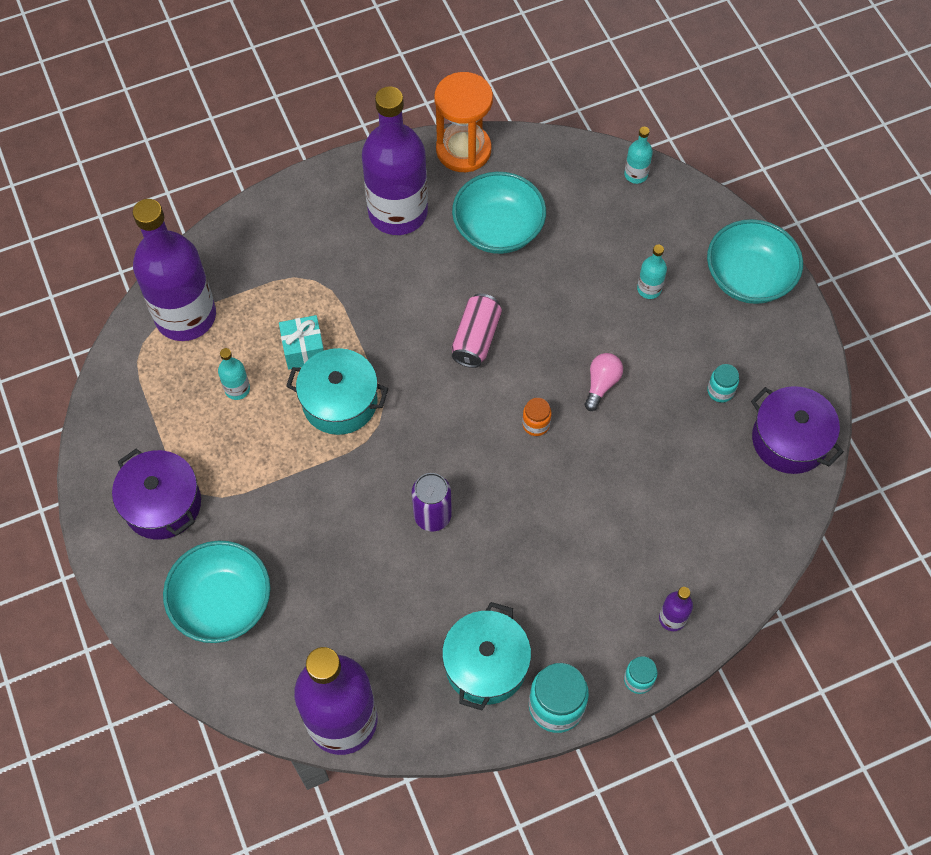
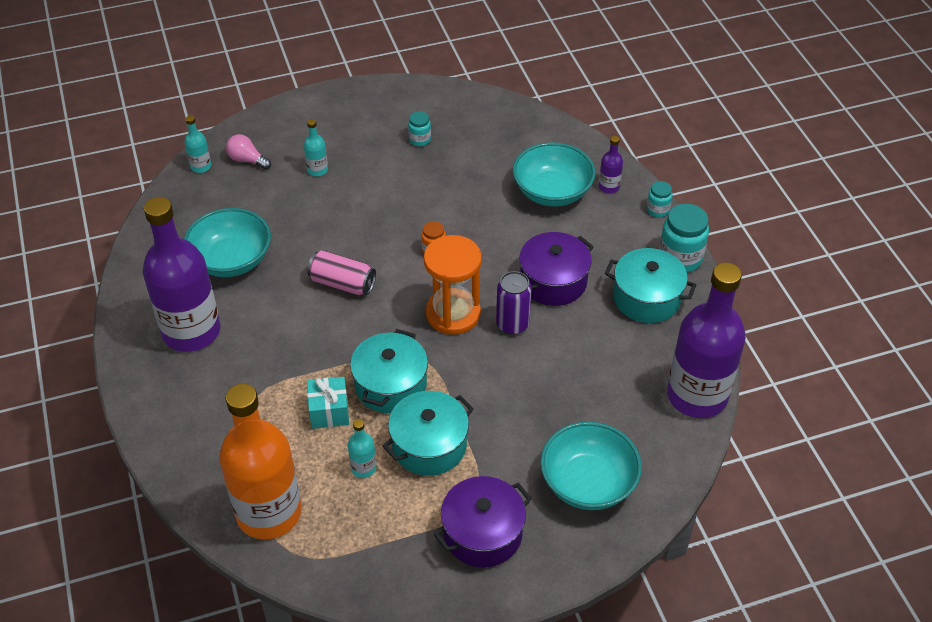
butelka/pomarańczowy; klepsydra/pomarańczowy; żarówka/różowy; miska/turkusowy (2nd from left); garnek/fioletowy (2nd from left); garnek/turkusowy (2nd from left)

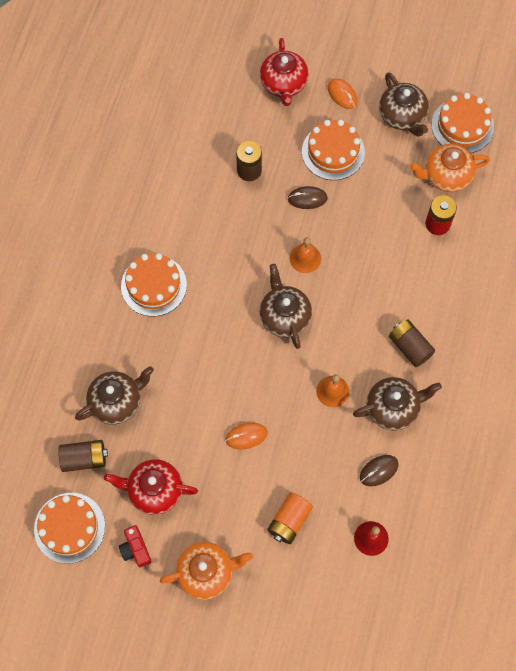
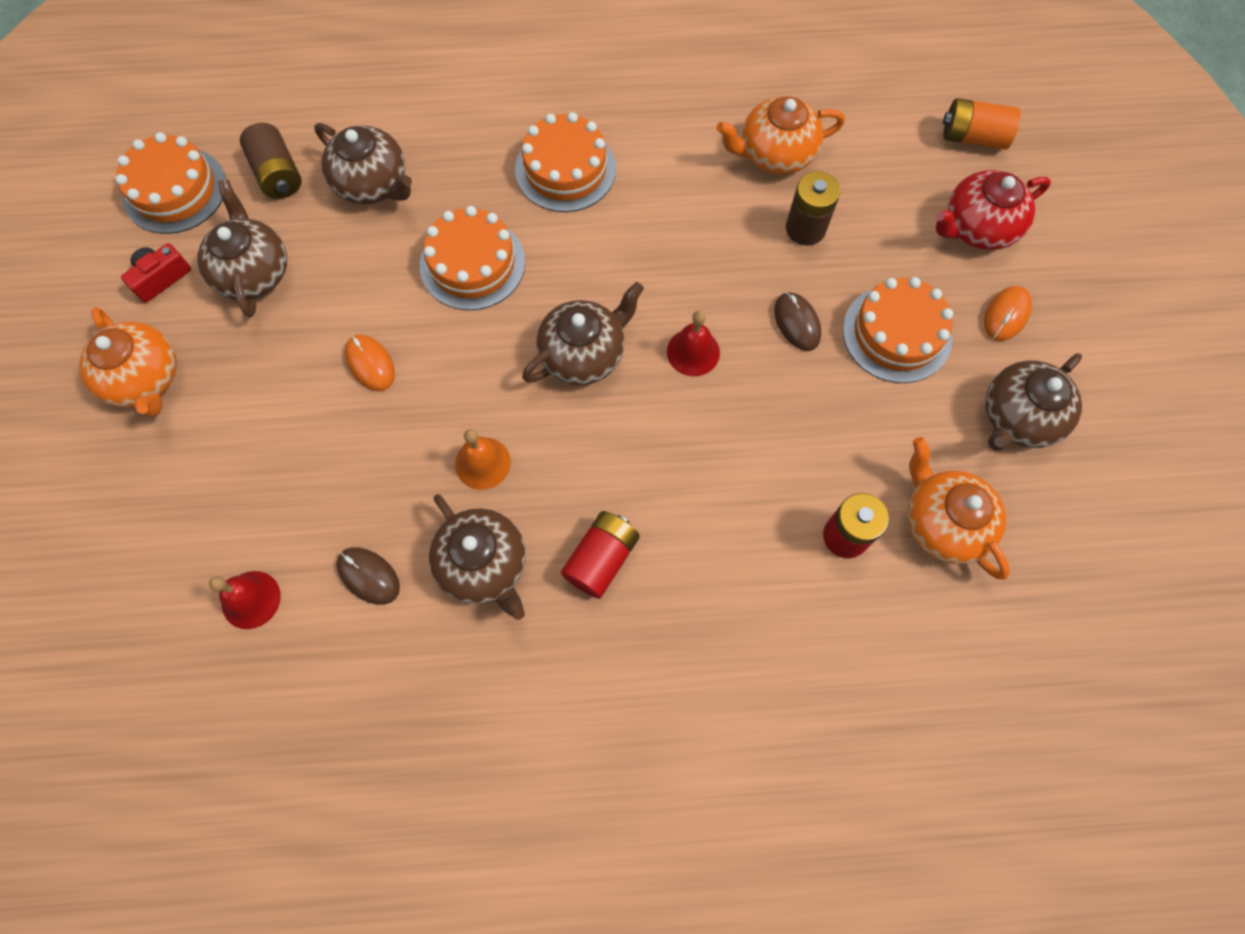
imbryk/brązowy (1st from left); bateria/pomarańczowy; dzwonek/czerwony (2nd from left); bateria/czerwony (1st from left); tort/pomarańczowy (2nd from left); imbryk/pomarańczowy (2nd from left)

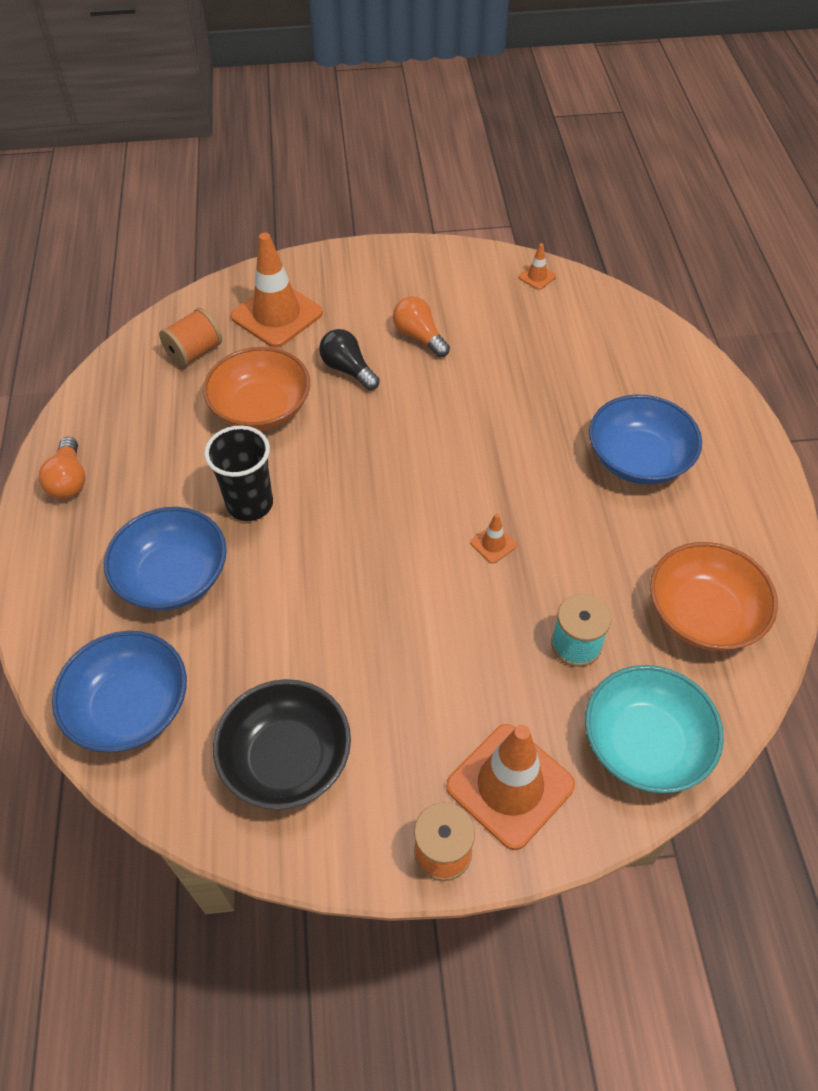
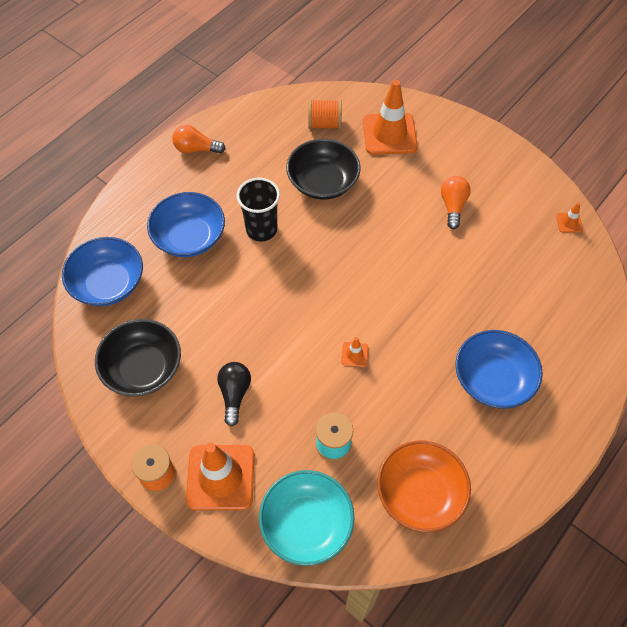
żarówka/pomarańczowy (1st from left); miska/czarny (2nd from left); żarówka/czarny

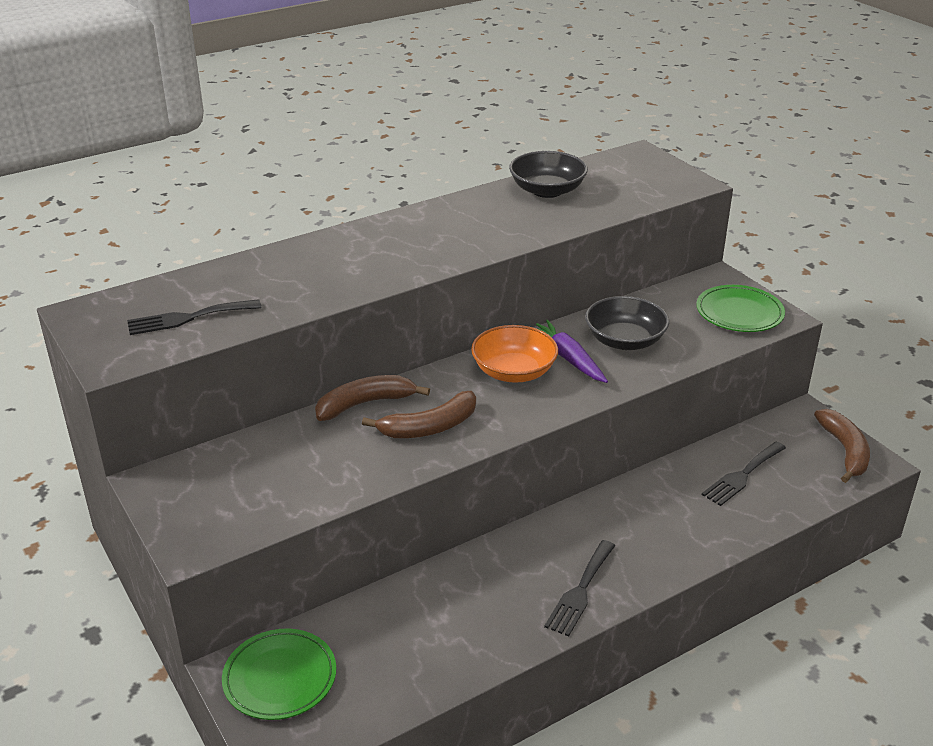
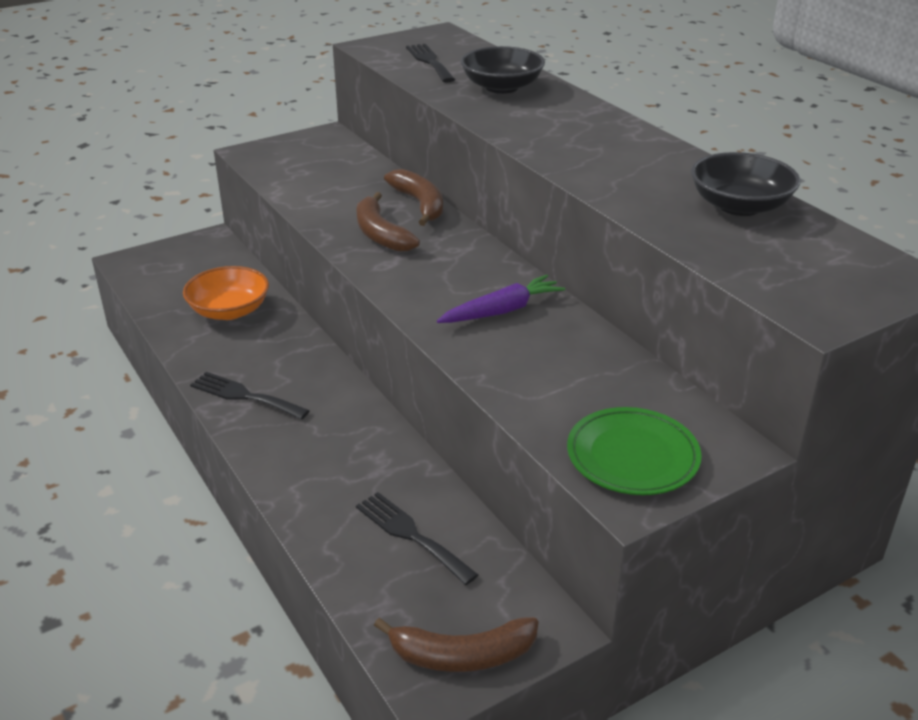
talerz/zielony (1st from left in the first image); miska/pomarańczowy; miska/czarny (1st from left)

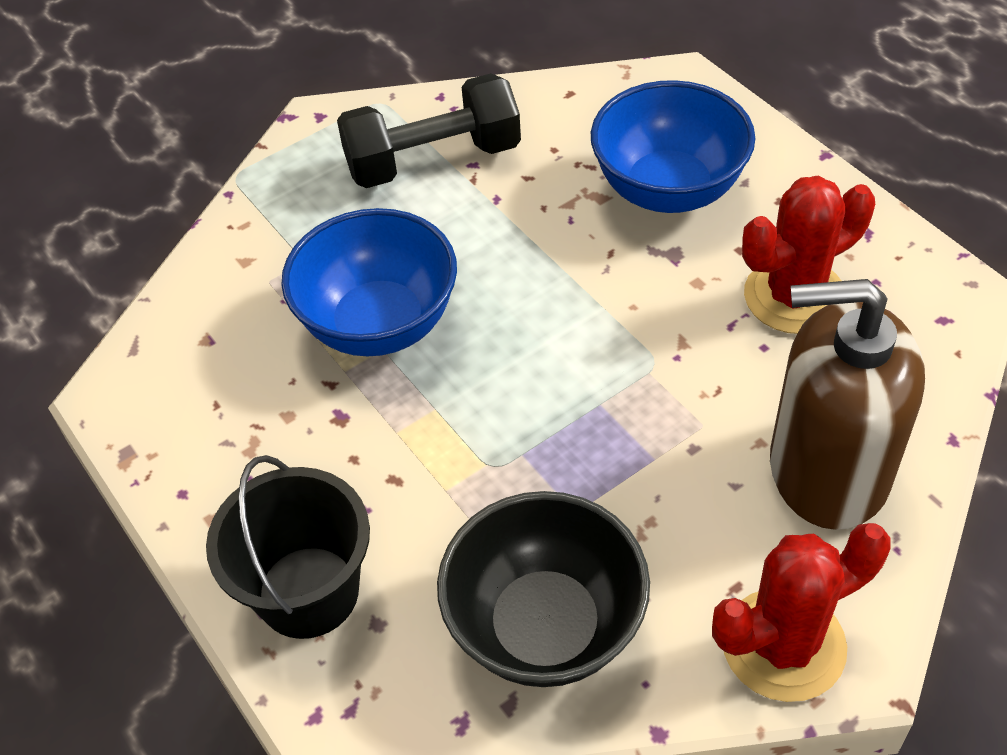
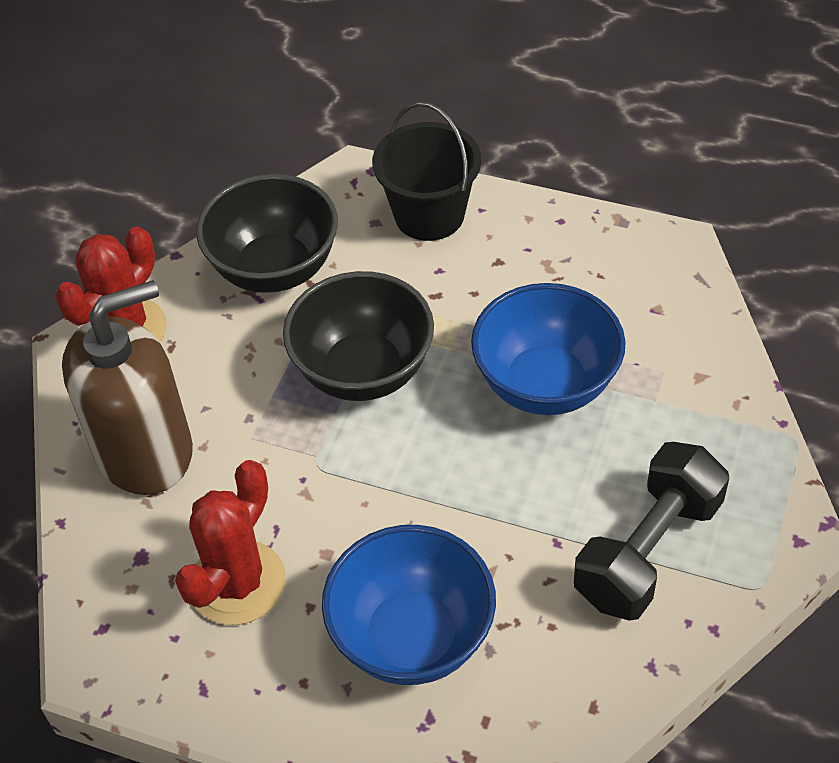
miska/czarny (2nd from left)

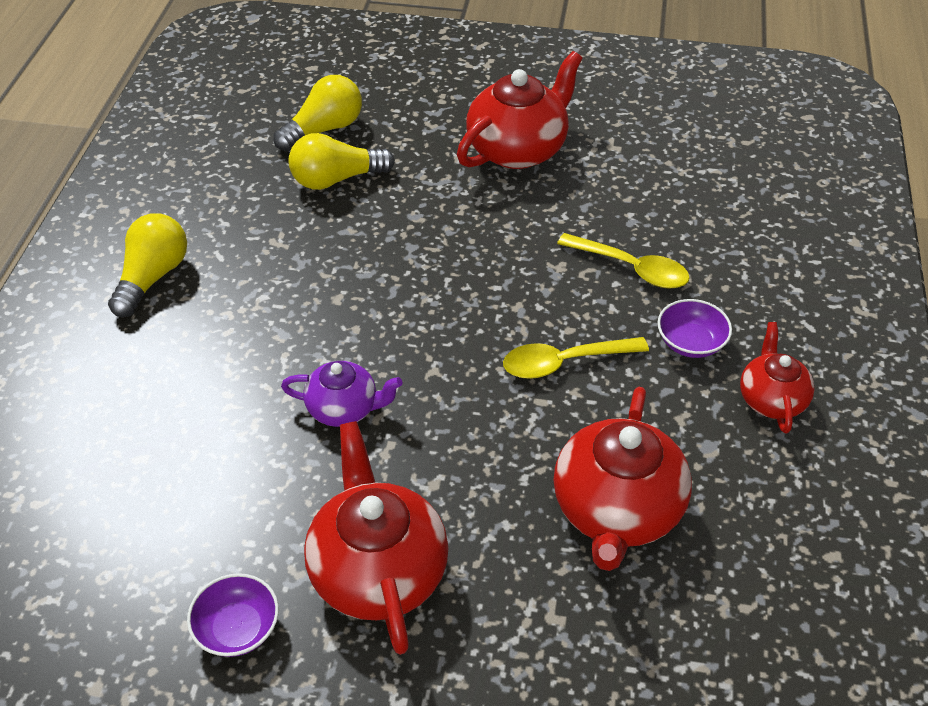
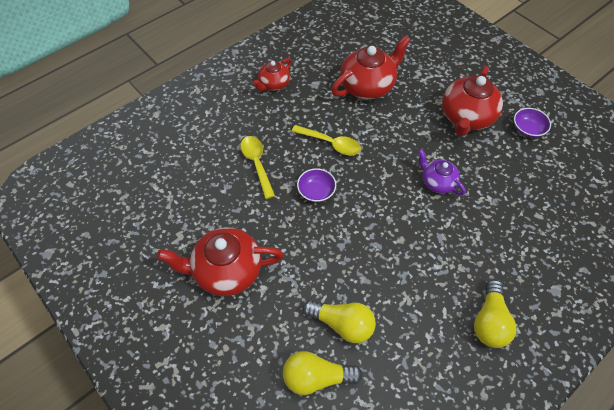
żarówka/żółty (3rd from left); miska/fioletowy (1st from left)

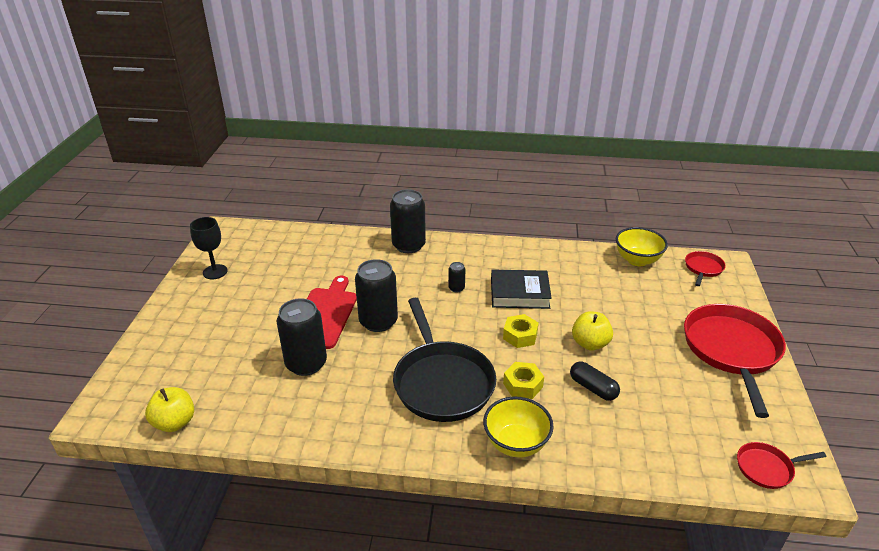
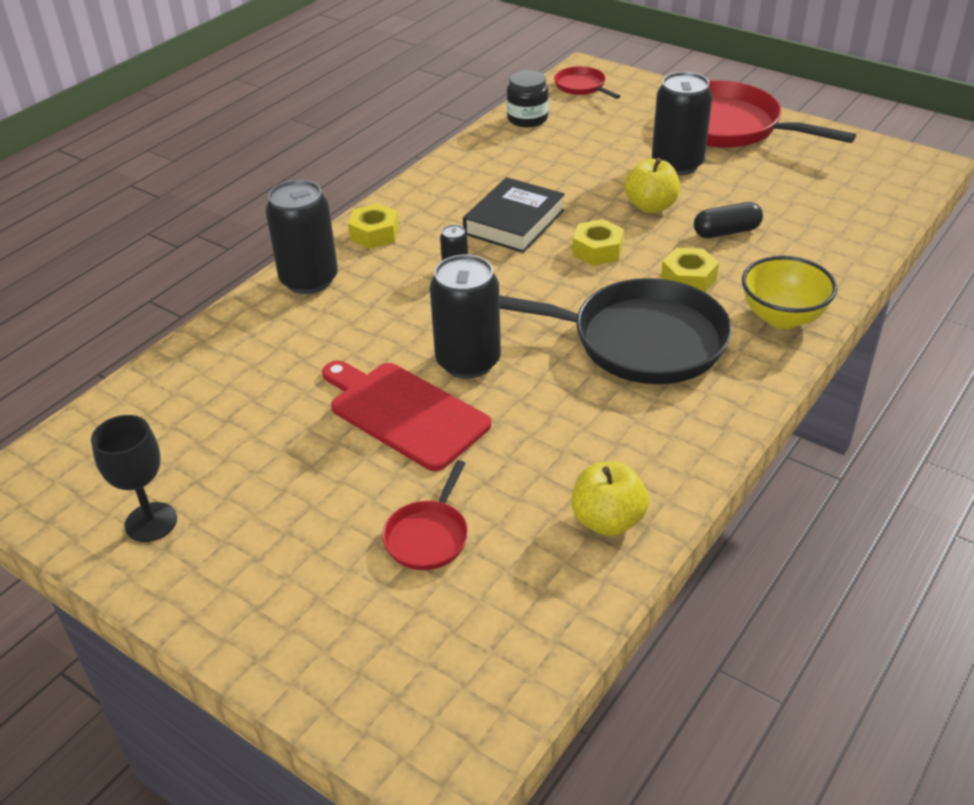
jabłko/żółty (1st from left); puszka/czarny (4th from left); słoik/czarny; patelnia/czerwony (1st from left); nakrętka/żółty (1st from left)

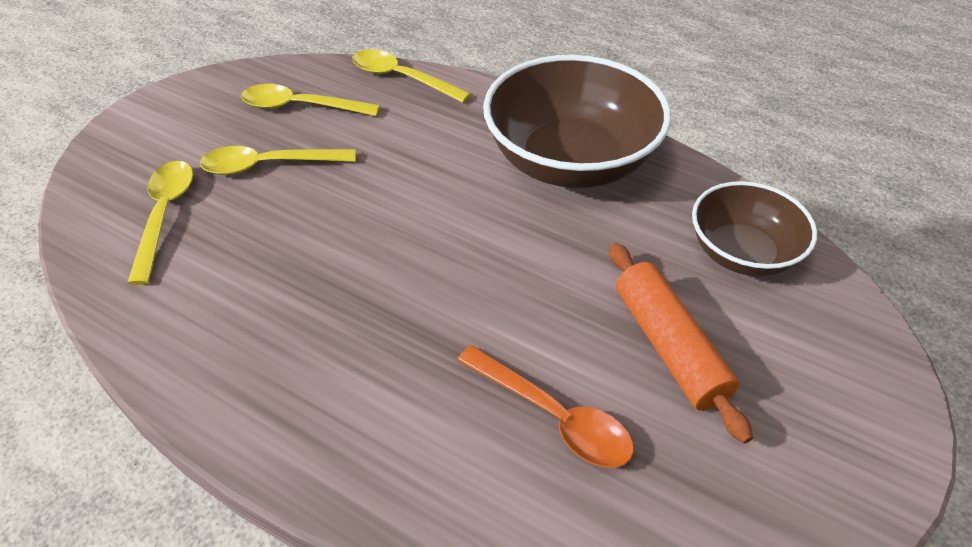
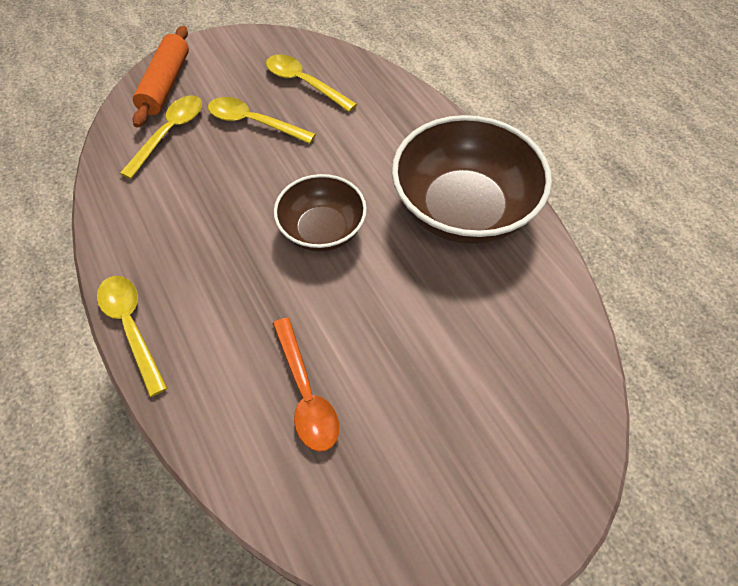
łyżka/żółty (1st from left); wałek do ciasta/pomarańczowy; miska/brązowy (1st from left)

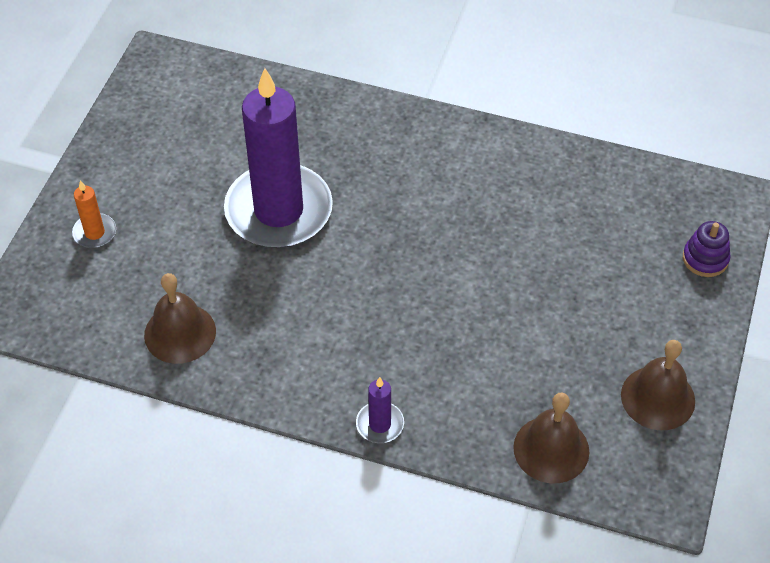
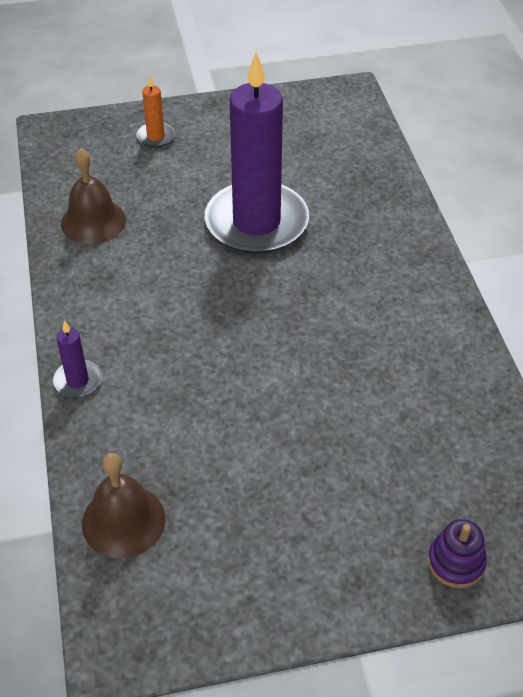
dzwonek/brązowy (3rd from left in the first image)

